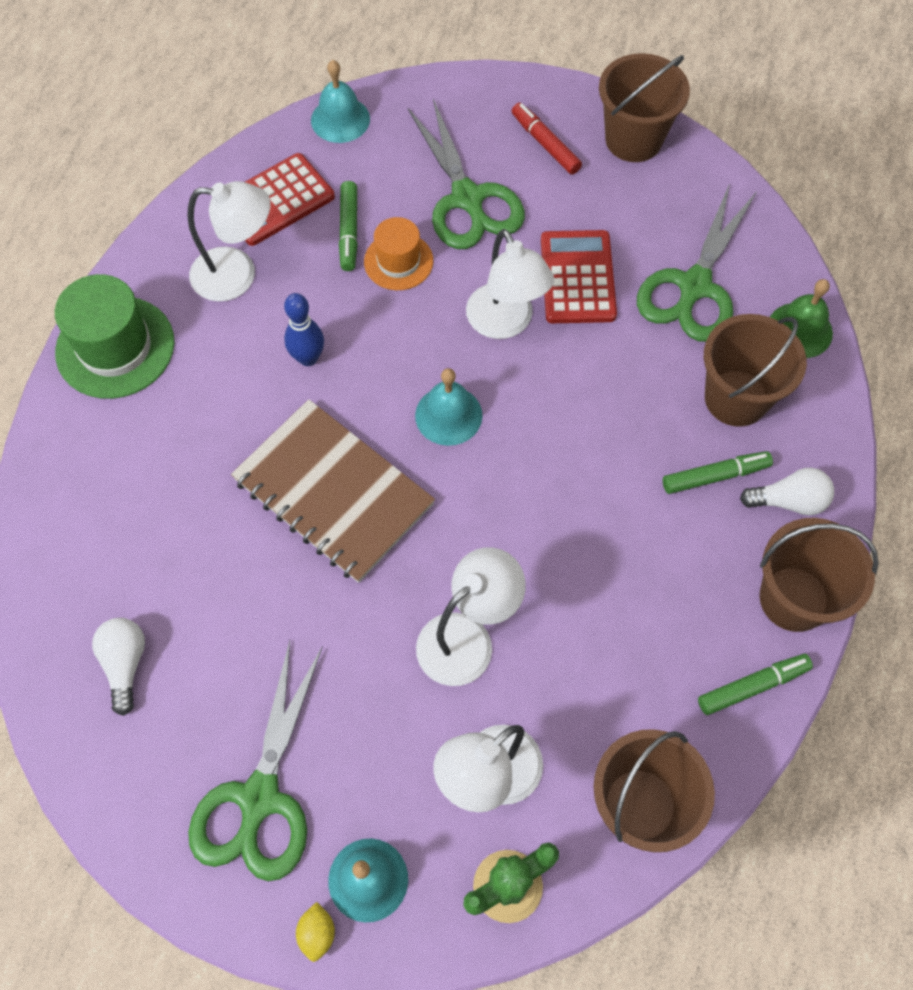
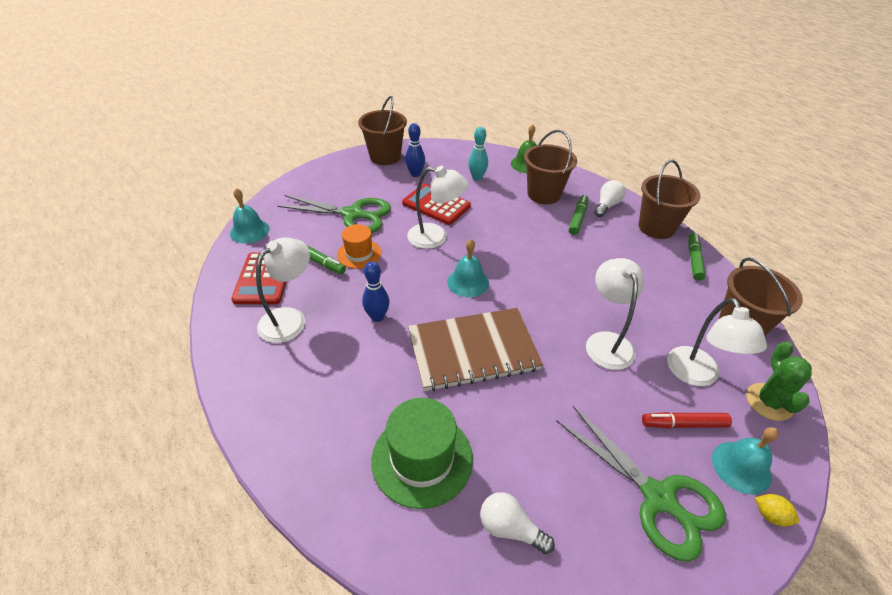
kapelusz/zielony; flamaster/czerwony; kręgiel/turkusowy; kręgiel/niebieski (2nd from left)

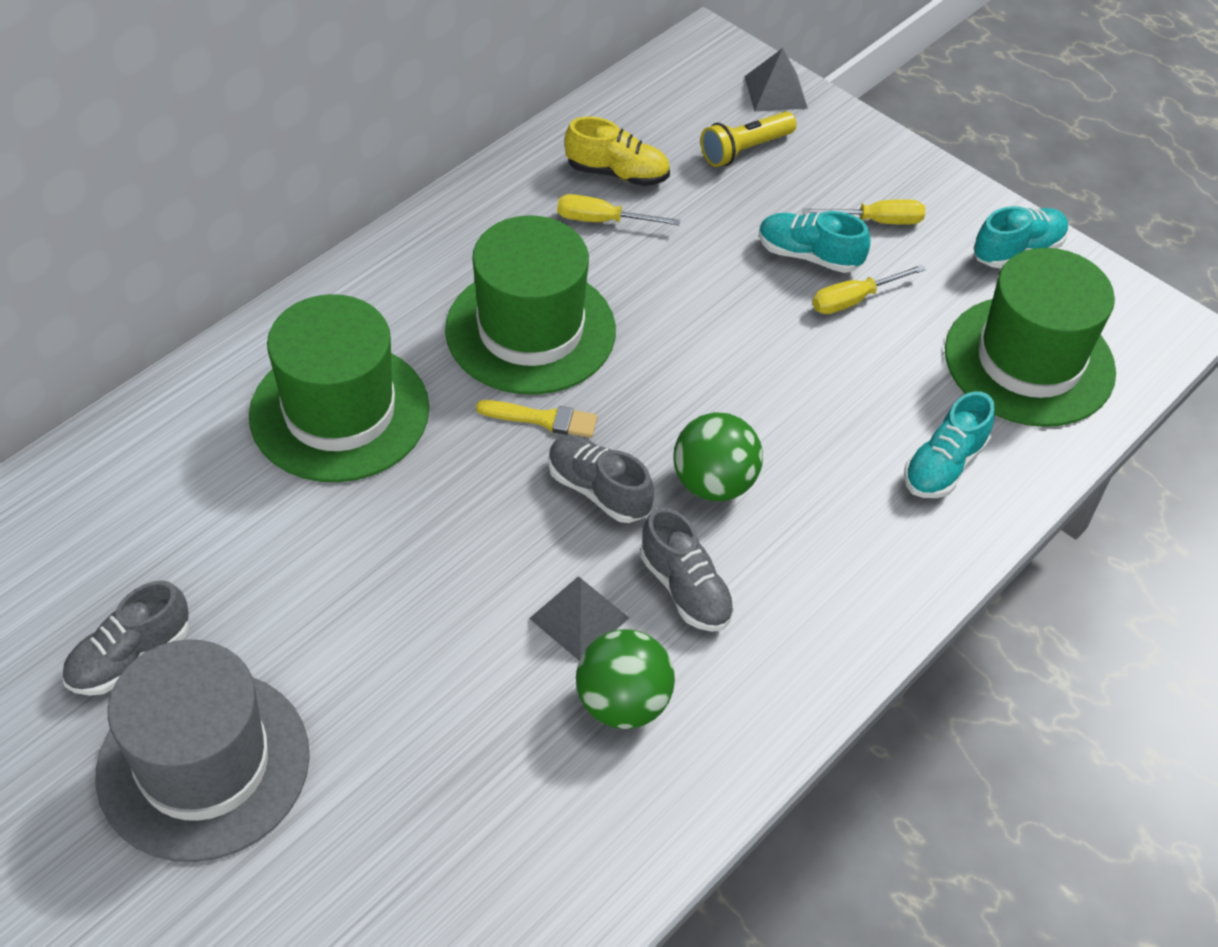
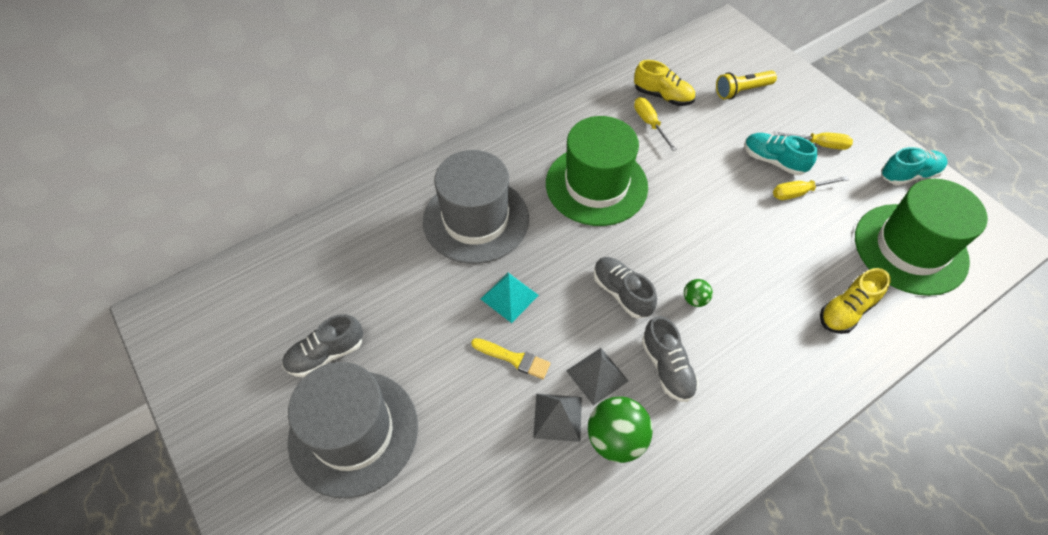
kapelusz/szary (2nd from left); pędzel/żółty; śrubokręt/żółty (1st from left); piłka/zielony (2nd from left); piramida/szary (1st from left); but/żółty (2nd from left); piramida/turkusowy

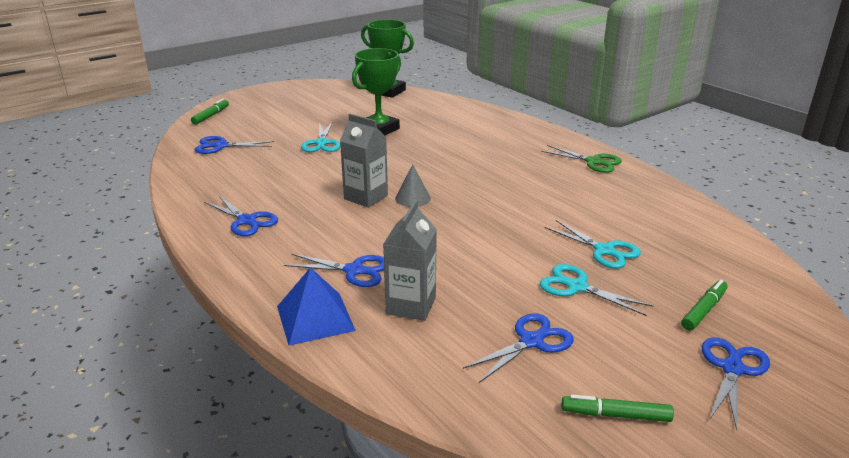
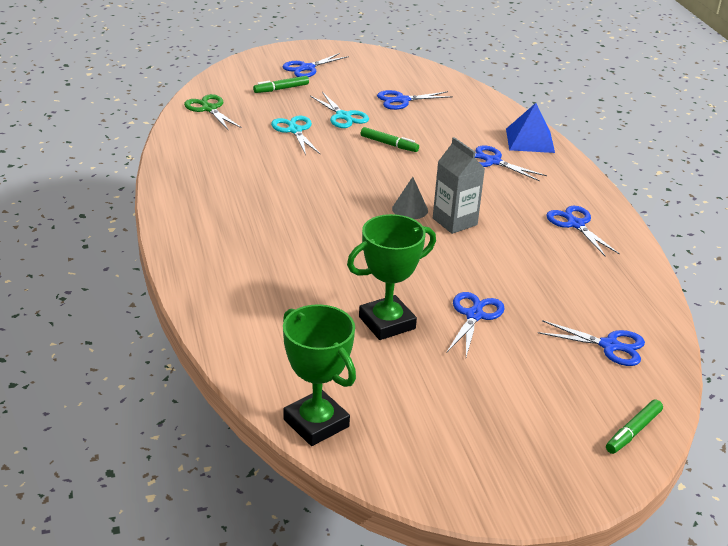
nożyczki/niebieski (3rd from left); karton mleka/szary (2nd from left in the first image); nożyczki/zielony; flamaster/zielony (2nd from left)

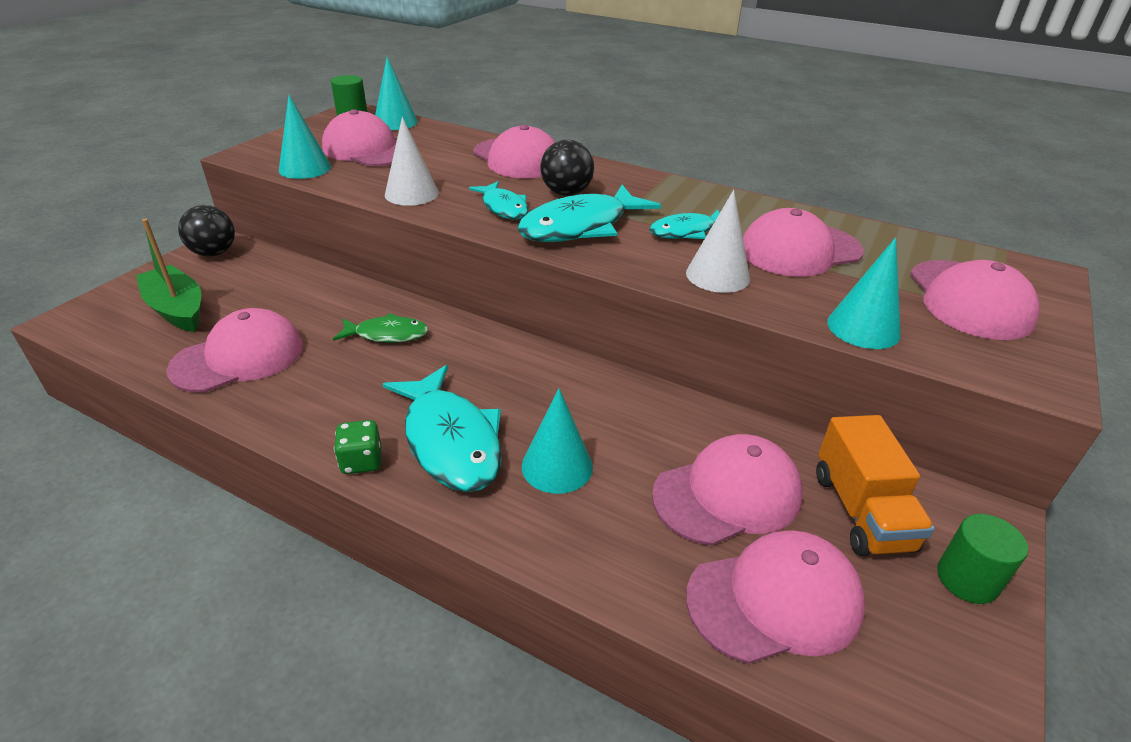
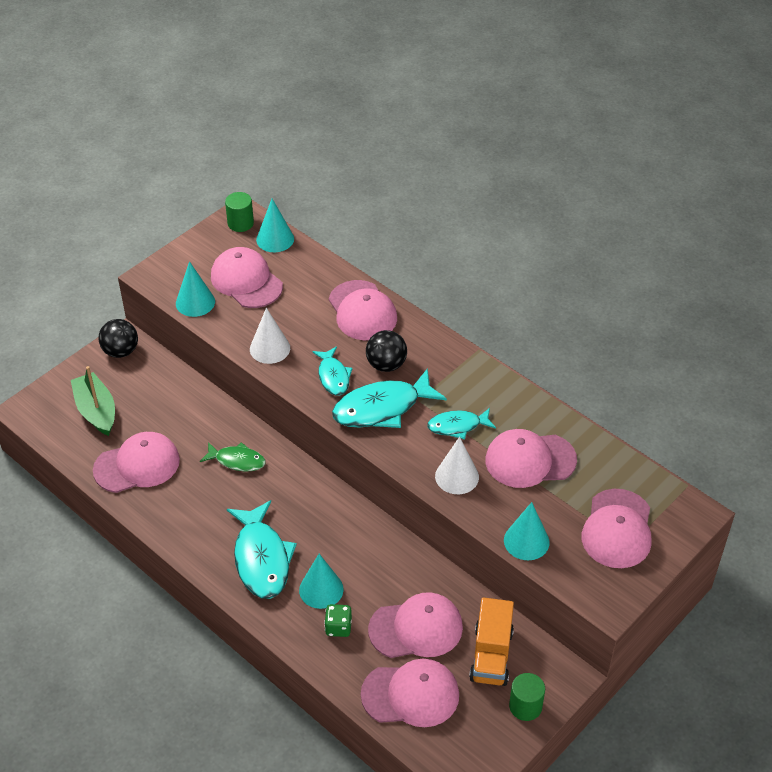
kostka do gry/zielony

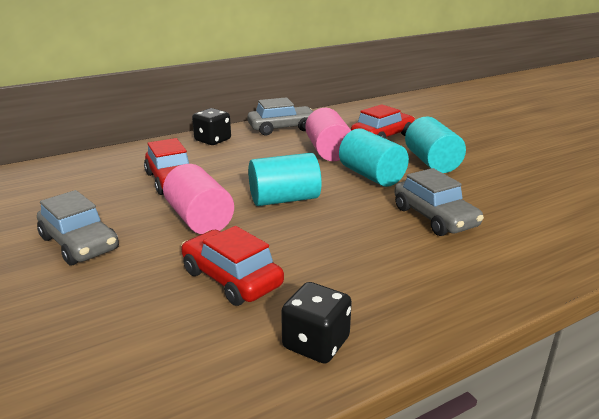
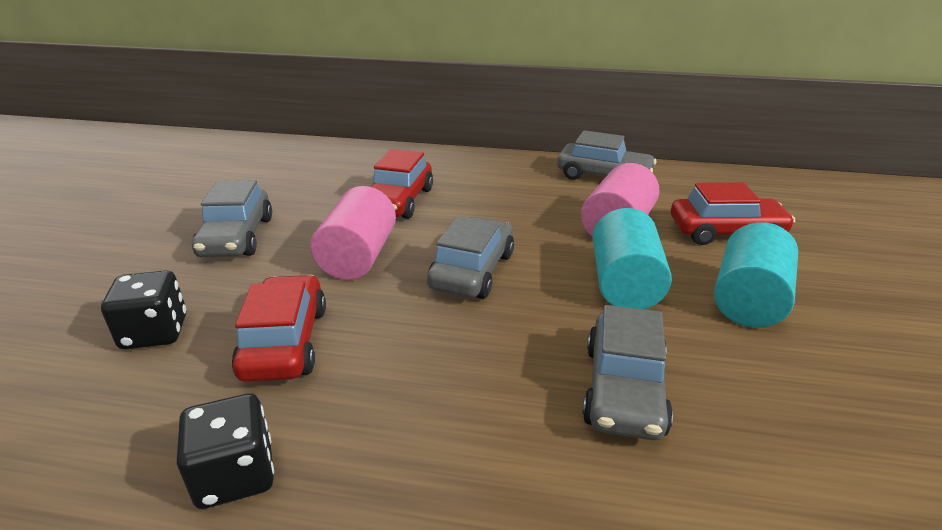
kostka do gry/czarny (1st from left); samochód/szary (2nd from left)

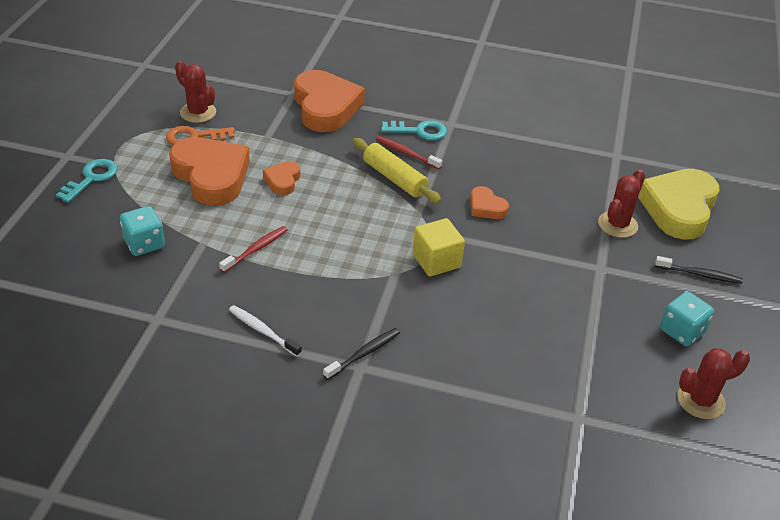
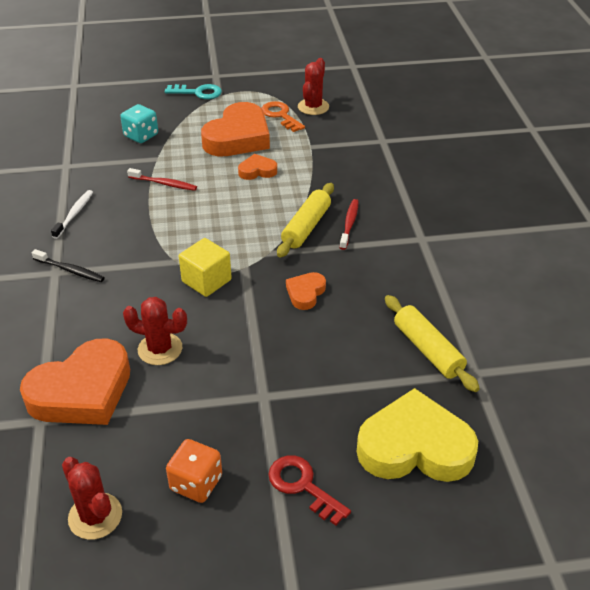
serce/pomarańczowy (1st from left); klucz/turkusowy (2nd from left in the first image); kaktus/czerwony (2nd from left); klucz/czerwony; kostka do gry/pomarańczowy; wałek do ciasta/żółty (2nd from left)

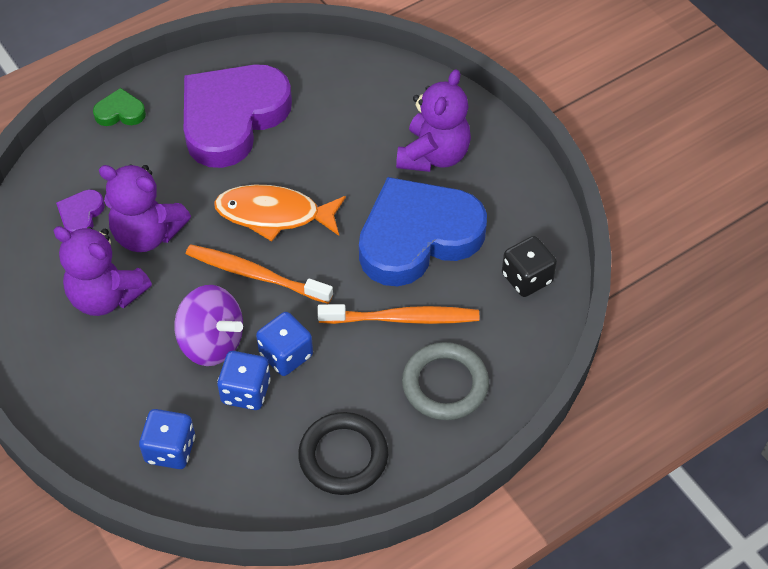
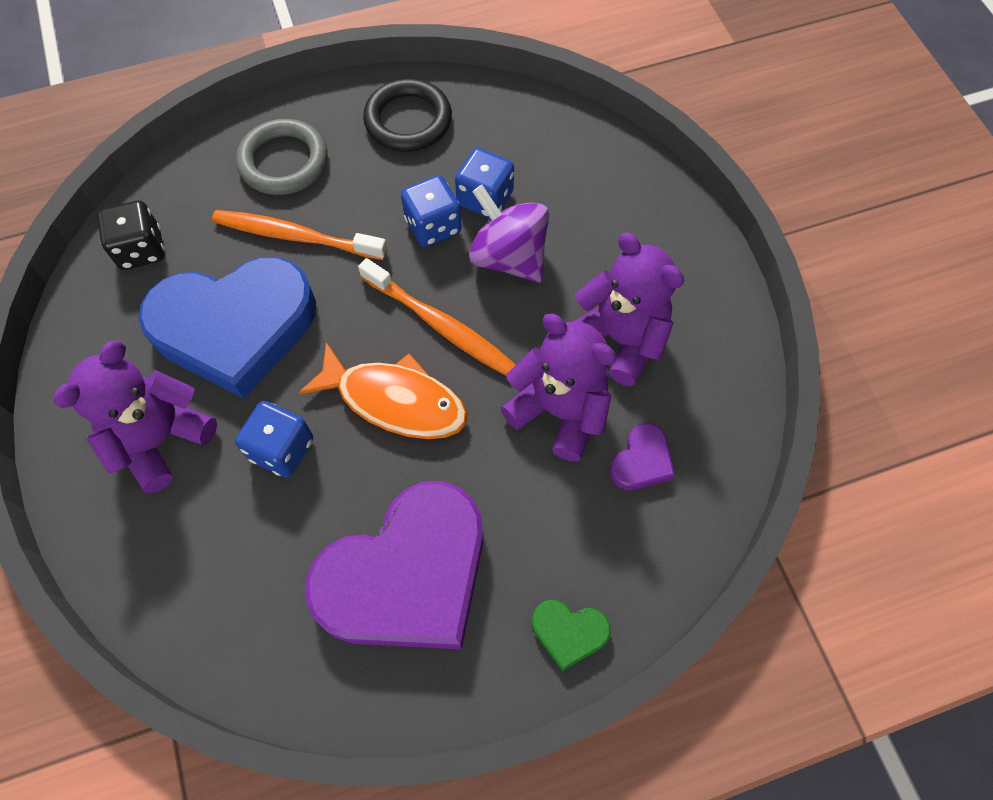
kostka do gry/niebieski (1st from left)

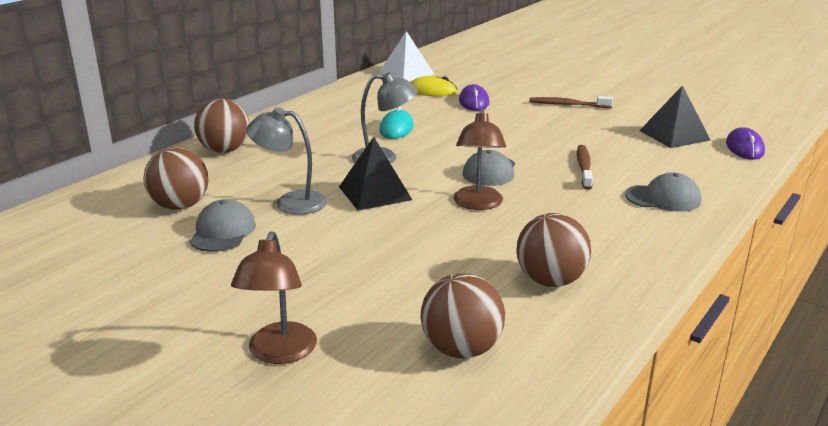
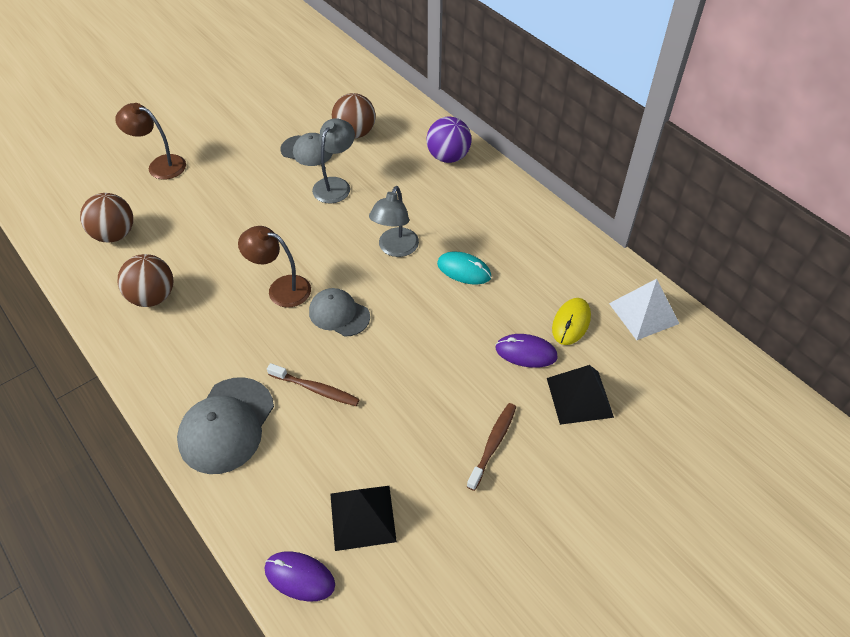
piłka/fioletowy; piramida/czarny (2nd from left); czapka/szary (1st from left)

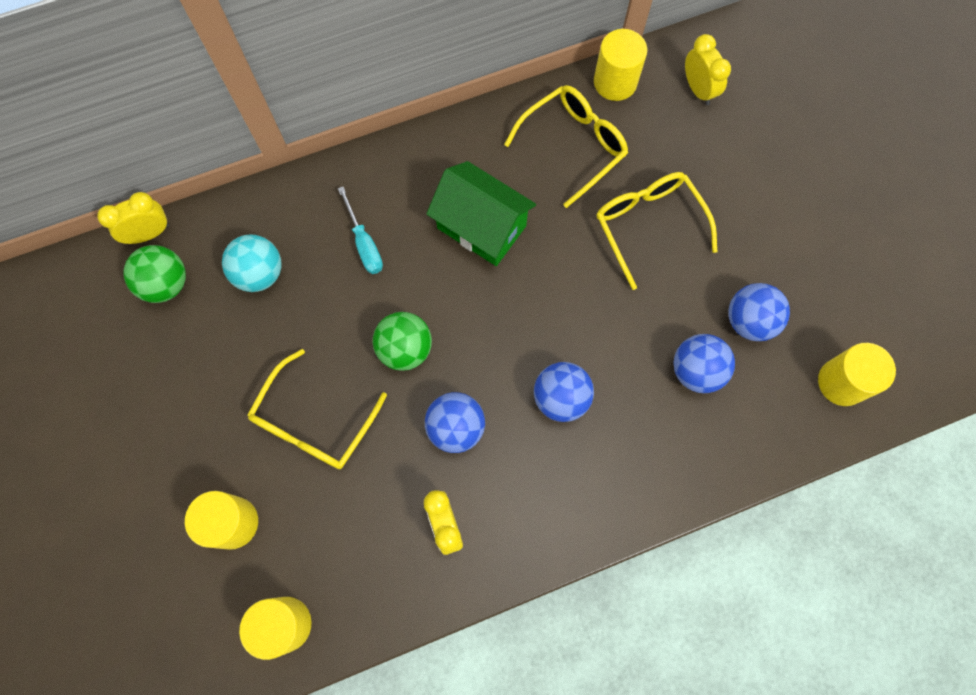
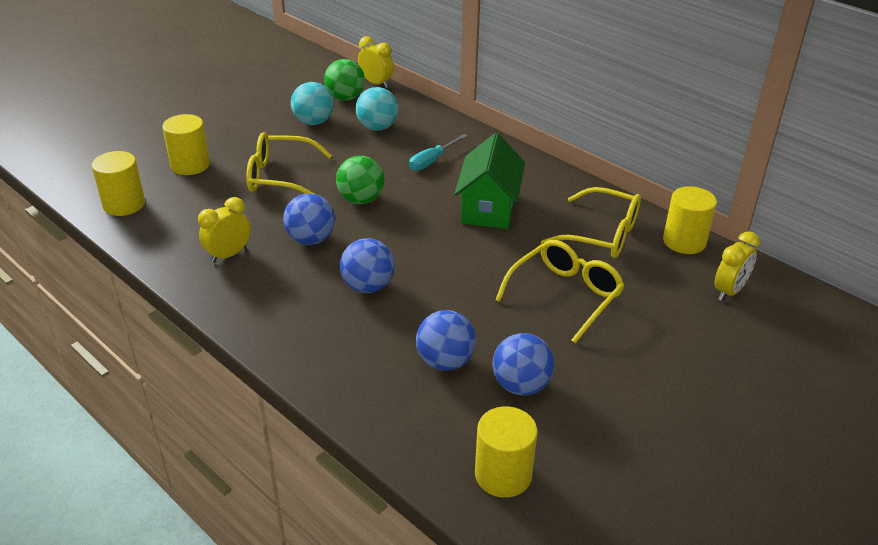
piłka/turkusowy (1st from left)

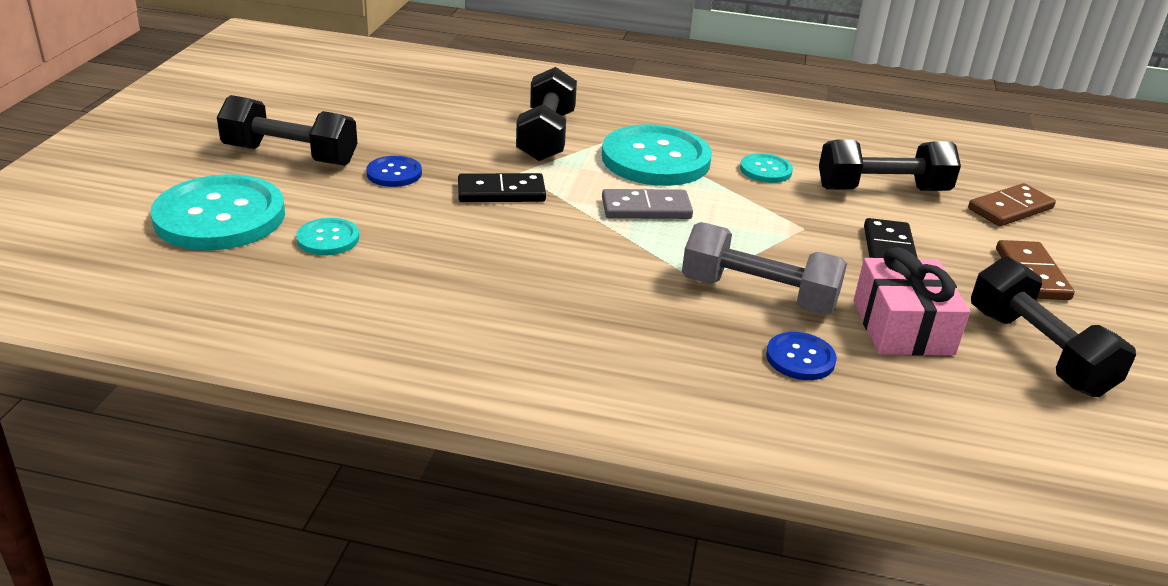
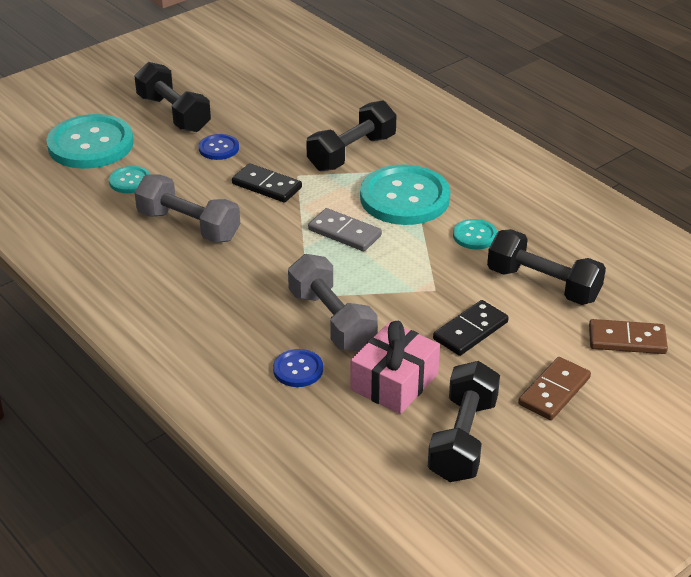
hantel/szary (1st from left)

